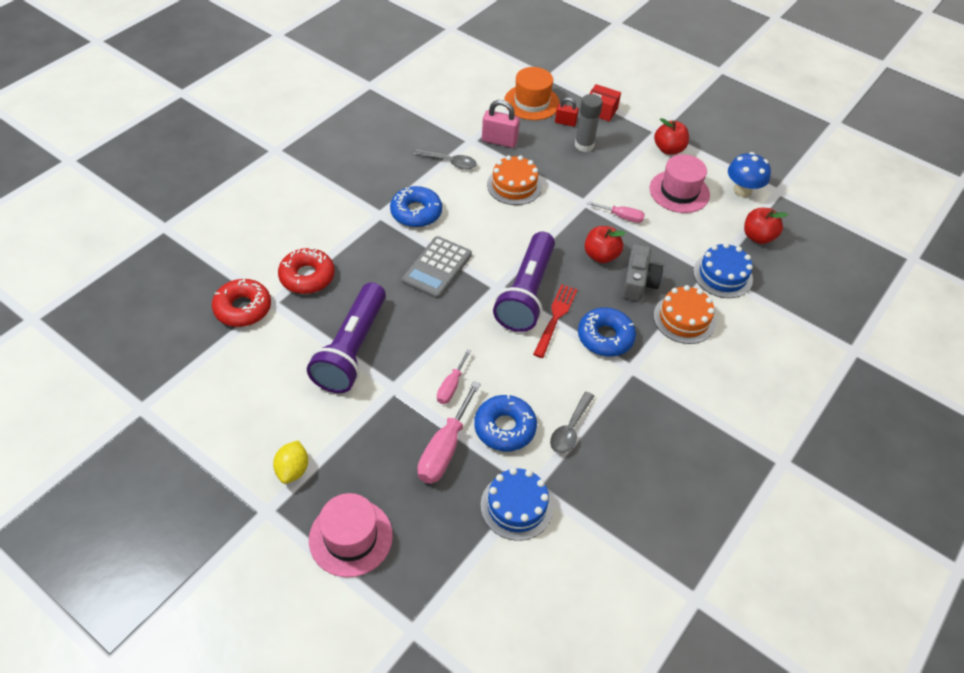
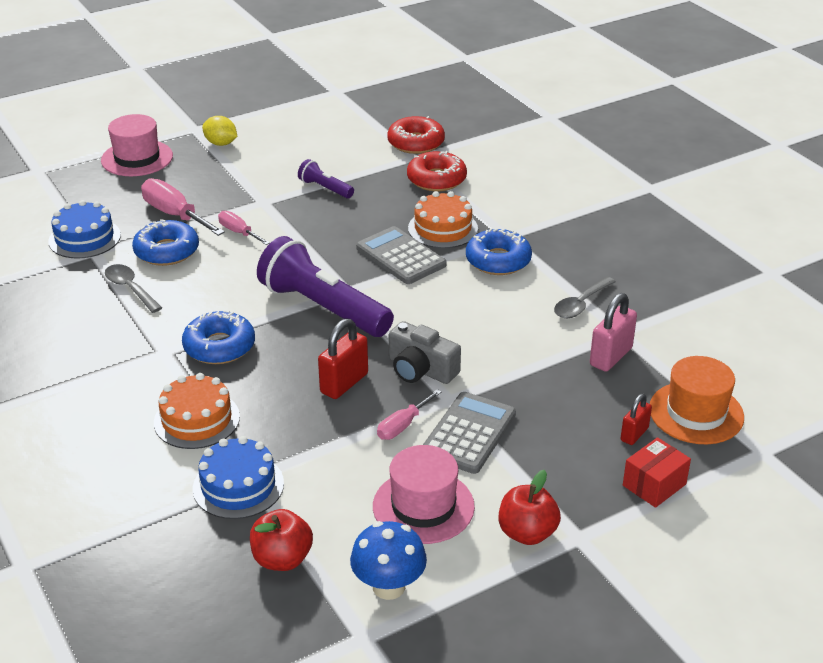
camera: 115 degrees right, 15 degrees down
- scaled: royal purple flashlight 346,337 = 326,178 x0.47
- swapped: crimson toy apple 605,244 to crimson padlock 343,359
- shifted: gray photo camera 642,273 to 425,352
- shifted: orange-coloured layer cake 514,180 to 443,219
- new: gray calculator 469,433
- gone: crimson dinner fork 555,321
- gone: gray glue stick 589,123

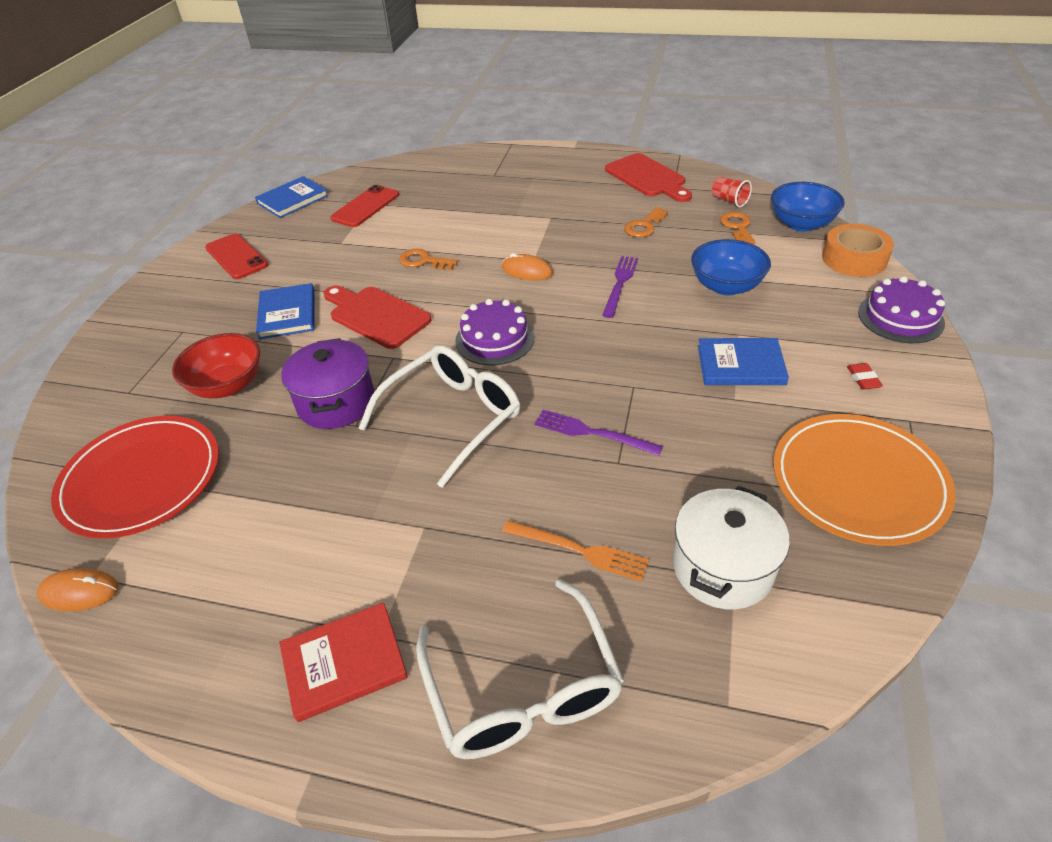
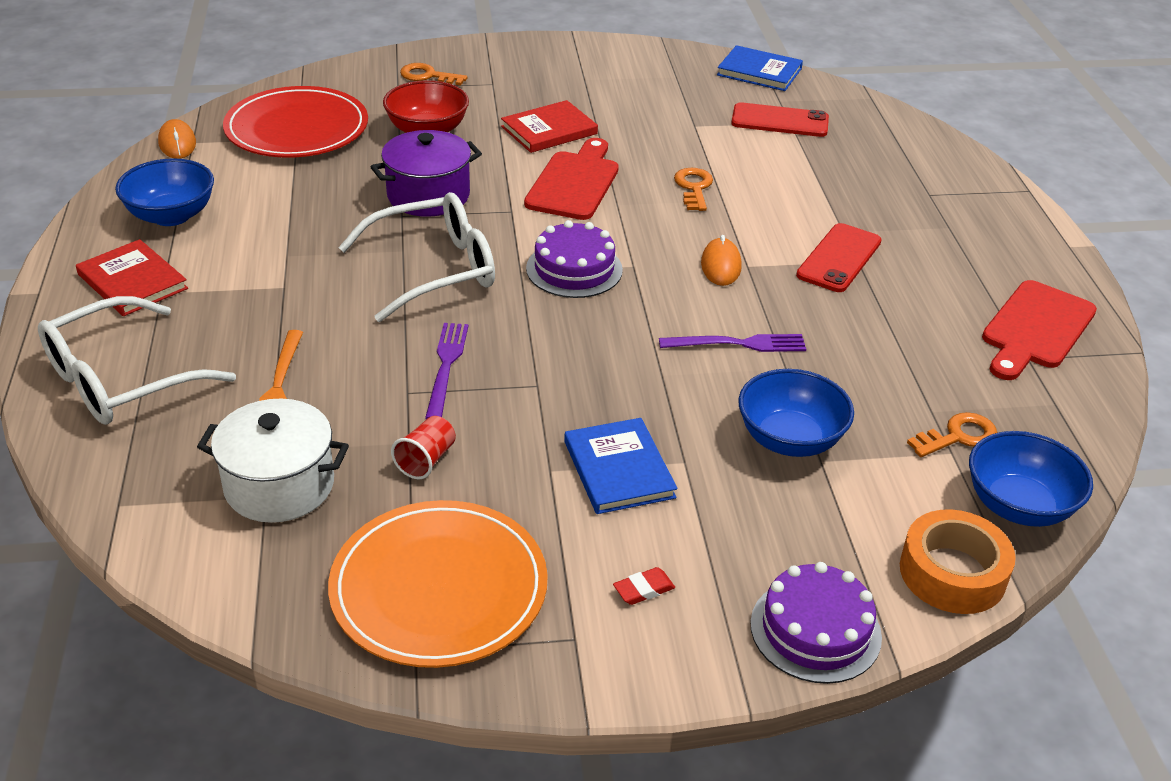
camera: 65 degrees right, 5 degrees down
- new: cobalt bowl 164,192
- rotated: snow-white eyeglasses 439,416 = 416,257 45 degrees counterclockwise
- shifted: crimson beaker 732,192 to 423,447
- shifted: orange-coloured door key 646,222 to 434,74
- repainted: cobalt book 285,311 to crimson book 549,126
- shifted: crimson phone 236,256 to 839,257

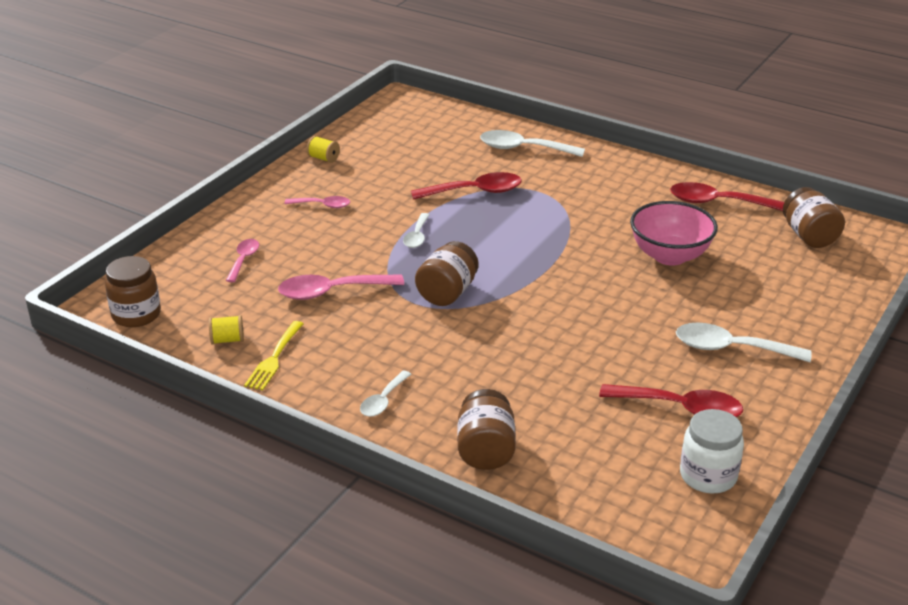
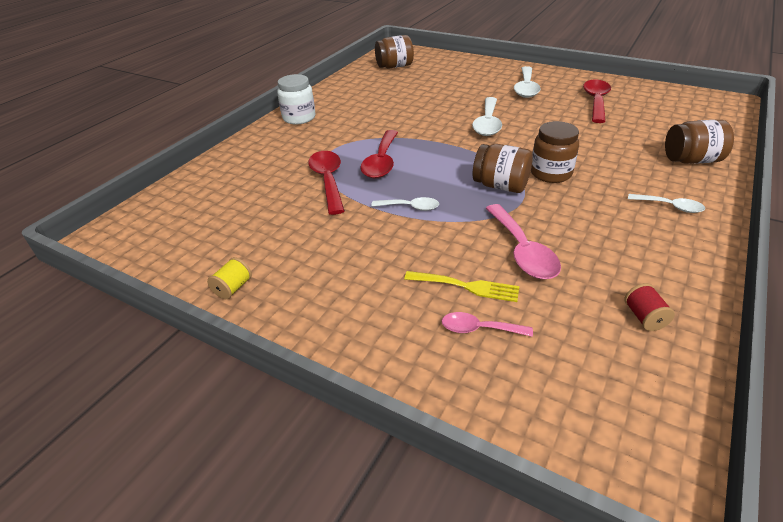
camera: 90 degrees left, 5 degrees up
- shifted: snow-white preserve jar 712,451 to 296,99
- shifted: crimson tablespoon 727,196 to 379,154
- shifted: yellow dinner fork 273,355 to 461,286
- shifted: snow-white tablespoon 532,143 to 487,116
- shifted: brown preserve jar 133,291 to 555,152
- repainted: yellow bobbin 226,330 to crimson bobbin 649,307
- gone: rose-pink tablespoon 317,202
- gone: rose-pink bowl 674,233

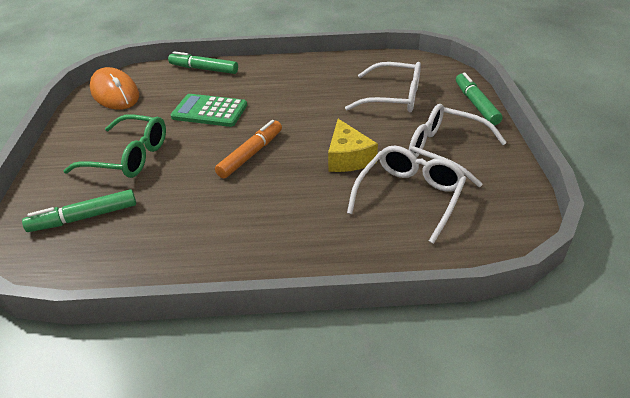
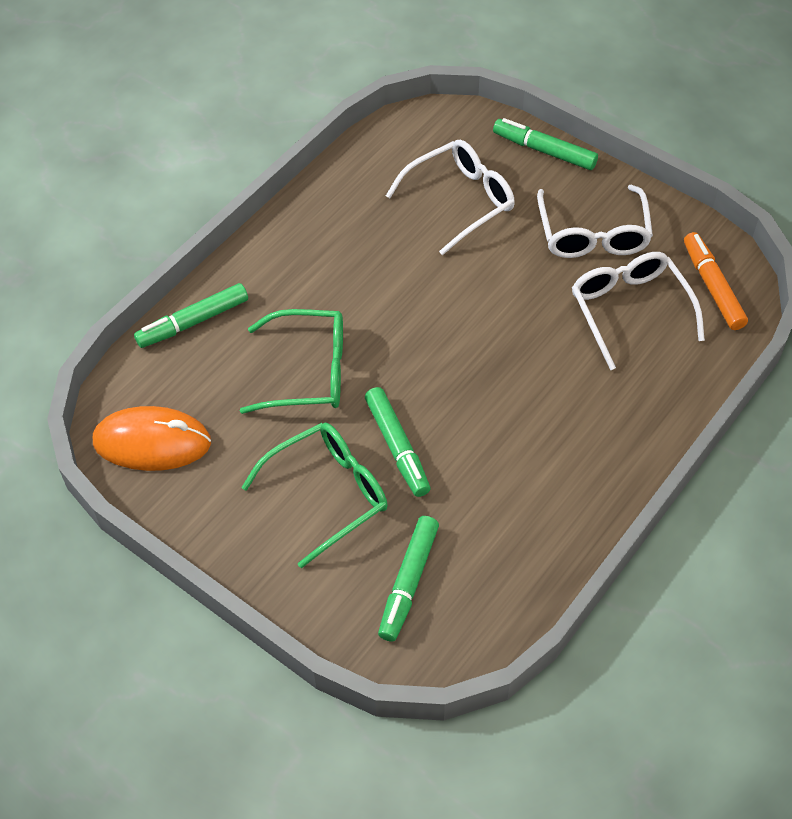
camera: 50 degrees left, 15 degrees up
- swapped: leaf-green calculator 209,110 to leaf-green eyeglasses 291,361
- new: leaf-green felt pen 397,442
- rotated: snow-white eyeglasses 458,145 = 595,221 75 degrees counterclockwise
- shifted: orange-coloured felt pen 248,149 to 716,281
- gone: yellow piece of cheese 353,145

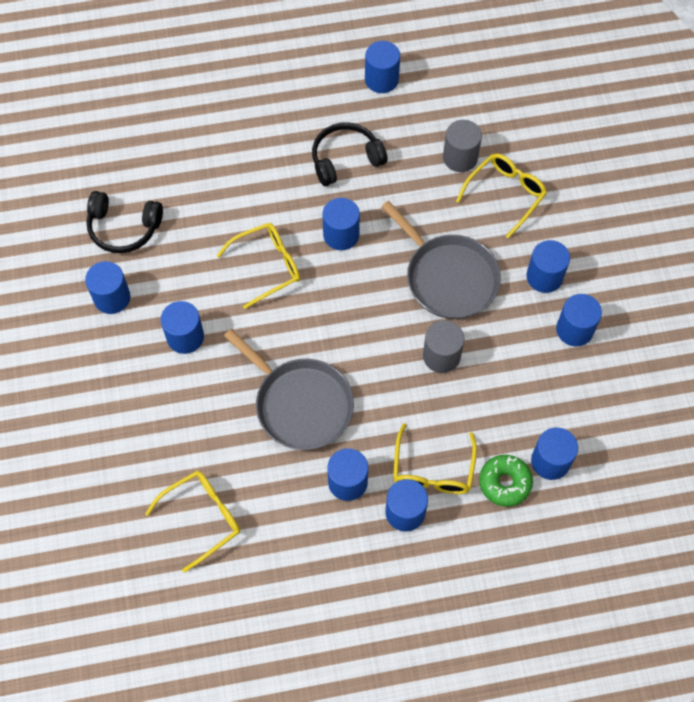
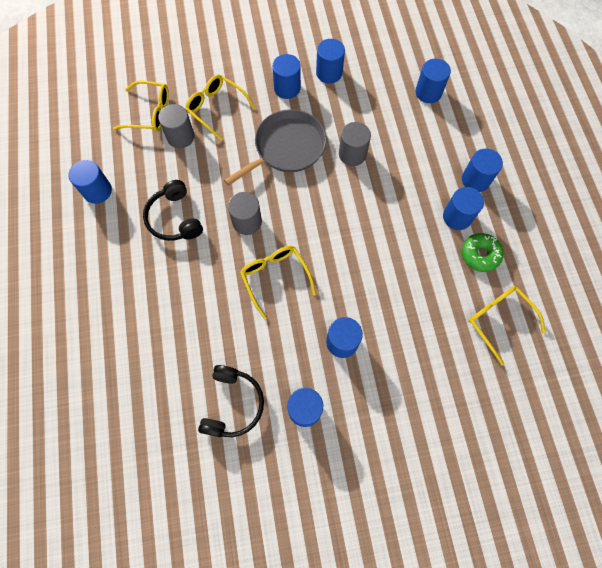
camera: 90 degrees left, 5 degrees up
- shifted: yellow eyeglasses 435,458 to 141,106
- repainted: cobalt cylinder 341,224 to gray cylinder 245,213
- shifted: leaf-green glazed donut 506,481 to 482,252
- gone: gray skillet 289,389

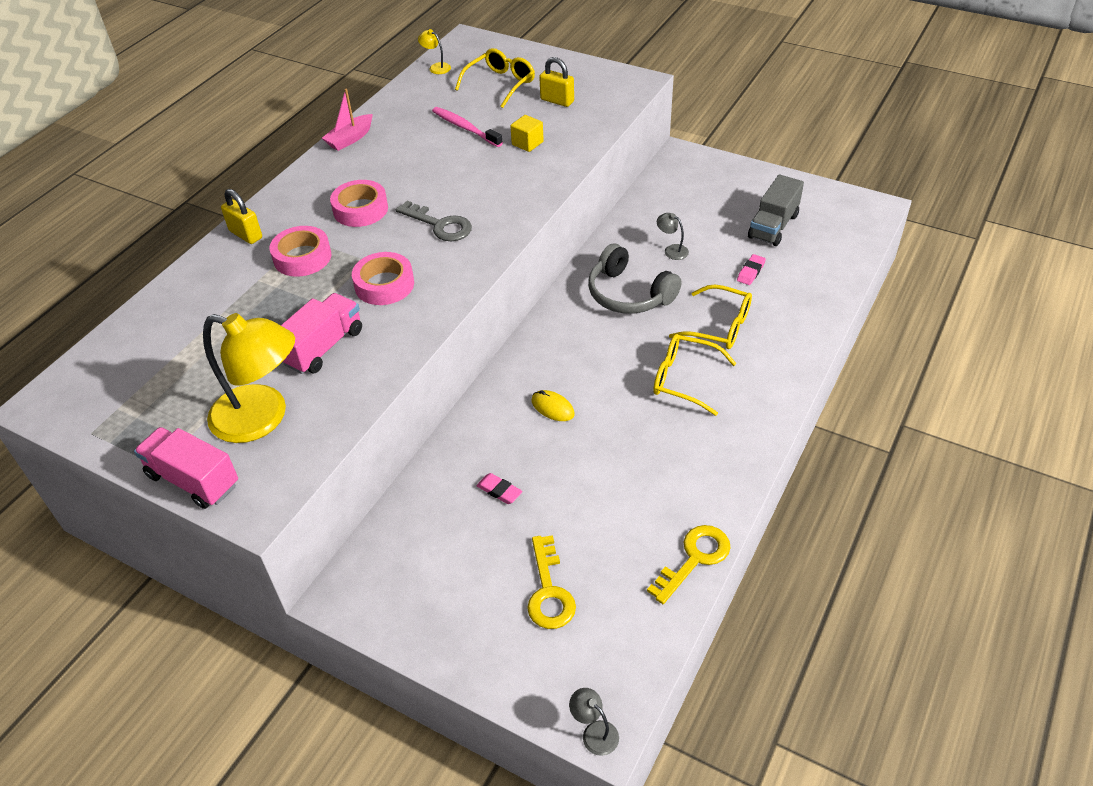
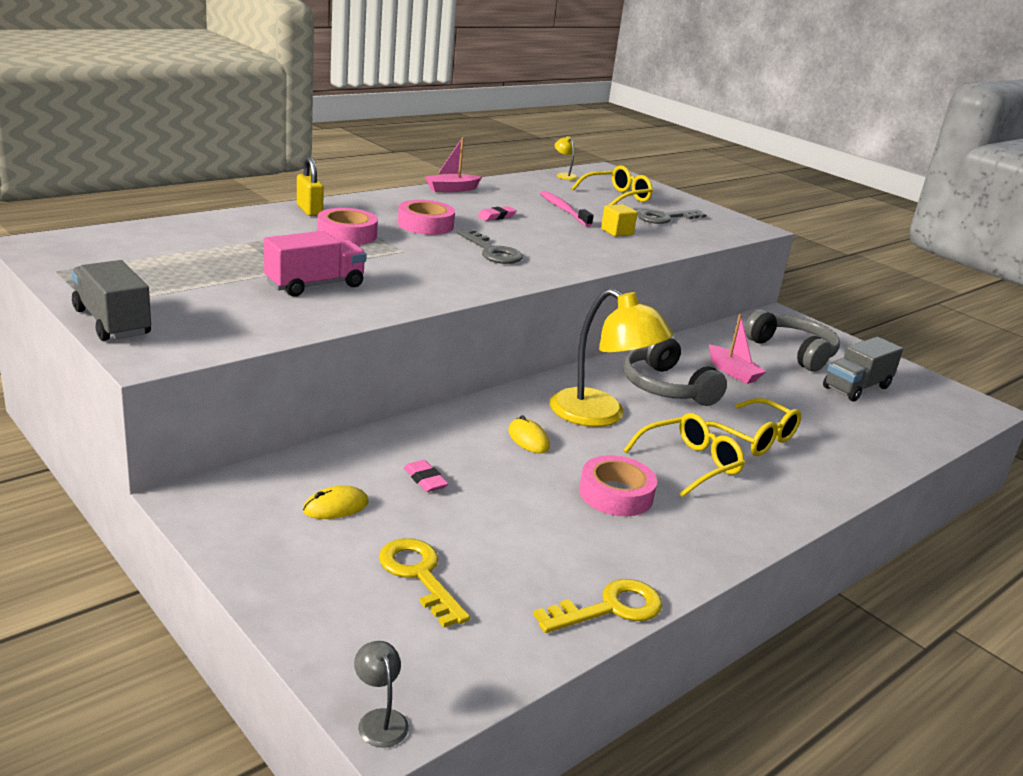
camera: 15 degrees right, 20 degrees down
- repainted: rose-pink toy truck 186,468 to gray toy truck 111,300
- new: yellow PC mouse 336,502
- rotated: yellow door key 551,582 = 424,583 135 degrees clockwise
- shifted: rose-pink pencil eraser 751,269 to 497,213
- shifted: yellow lamp 249,378 to 611,357
- shifted: rose-pink tape 383,278 to 618,485
- rotated: yellow eyeglasses 695,375 = 684,455 105 degrees clockwise
- swapped: yellow padlock 556,82 to gray door key 672,216
- swapped: gray lamp 673,236 to rose-pink sailboat 737,349
- new: gray headset 792,340

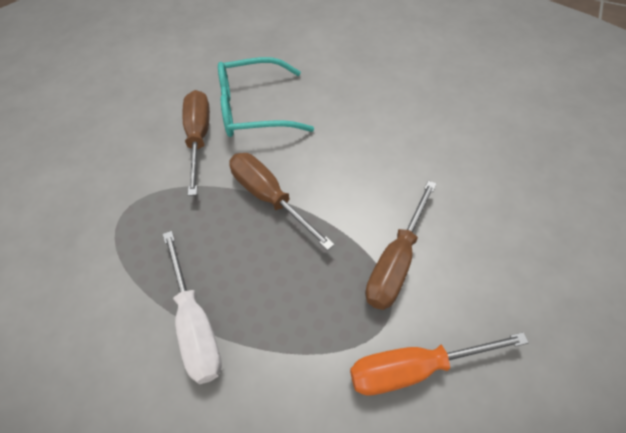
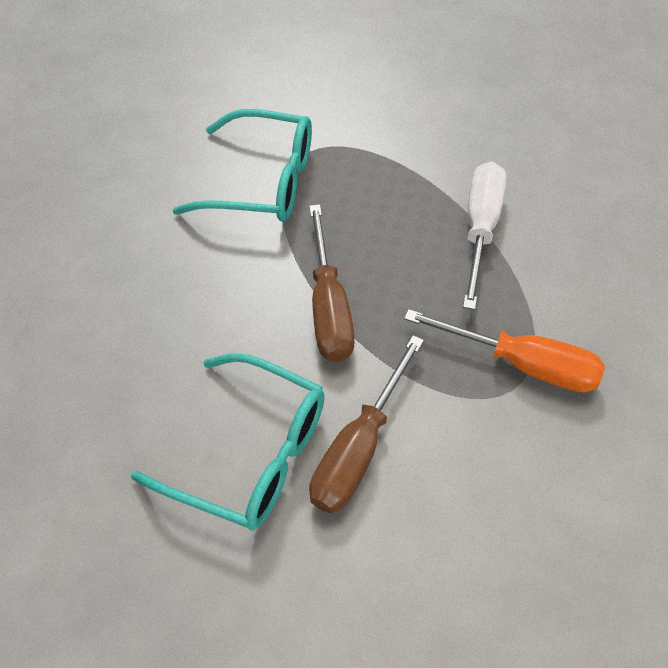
camera: 145 degrees left, 0 degrees up
- swapped: brown hand screwdriver 401,245 to turquoise eyeglasses 242,165
- shifted: orange-coloured hand screwdriver 439,363 to 504,351

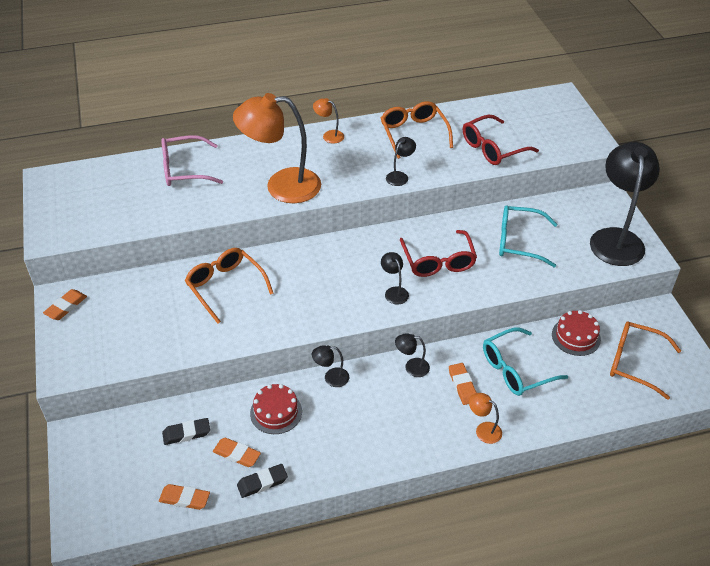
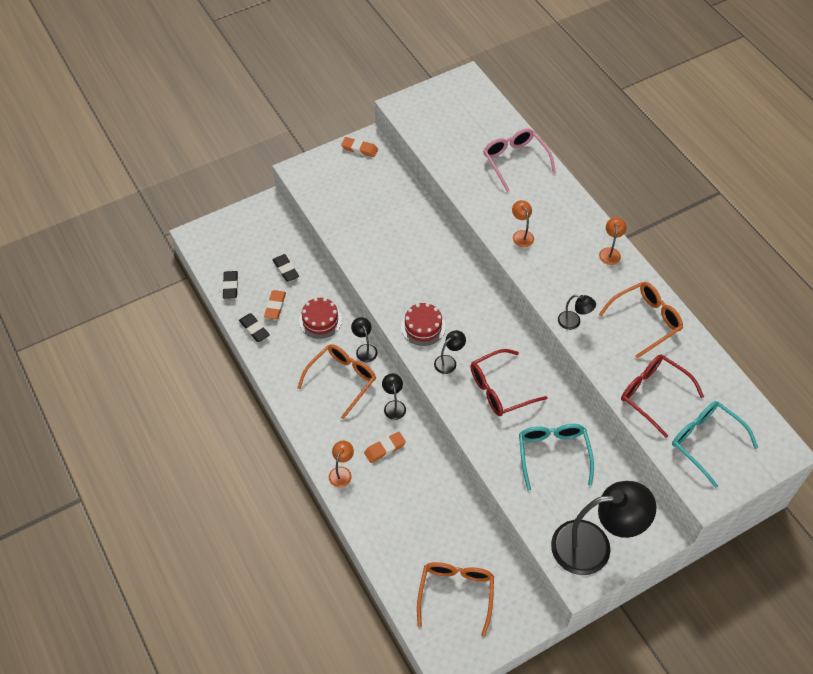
camera: 75 degrees right, 10 degrees up
- repainted: orange-coloured pencil eraser 184,497 to black pencil eraser 230,285
- shifted: orange-coloured eyeglasses 229,286 to 336,381
- shifted: crimson layer cake 576,333 to 423,324
- scaled: orange-coloured lamp 277,148 = 523,223 x0.42
- shifted: turquoise eyeglasses 525,361 to 715,444

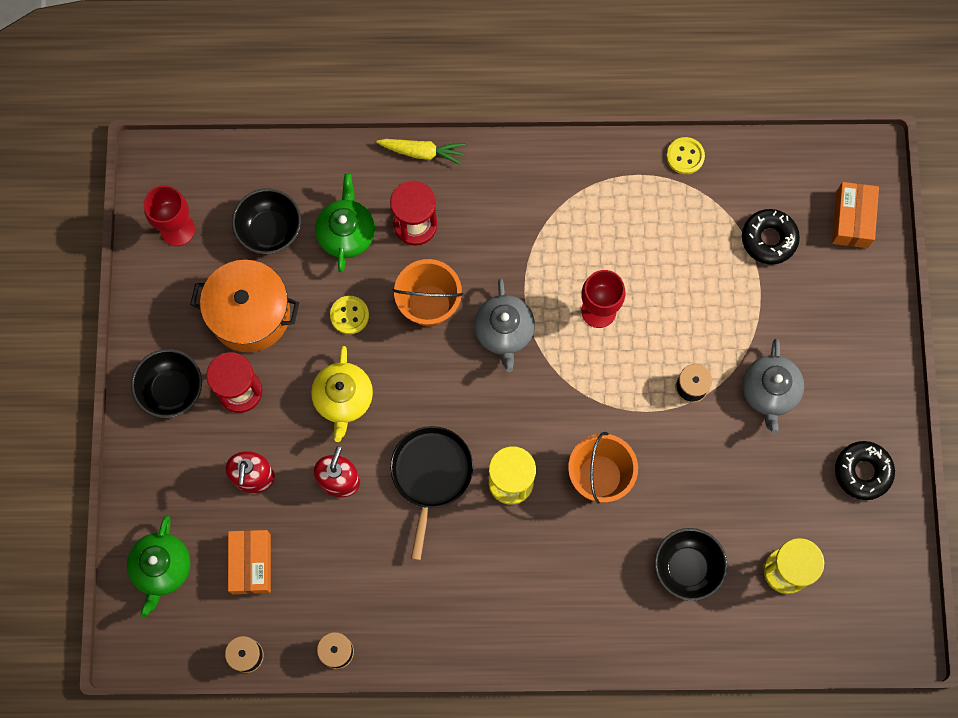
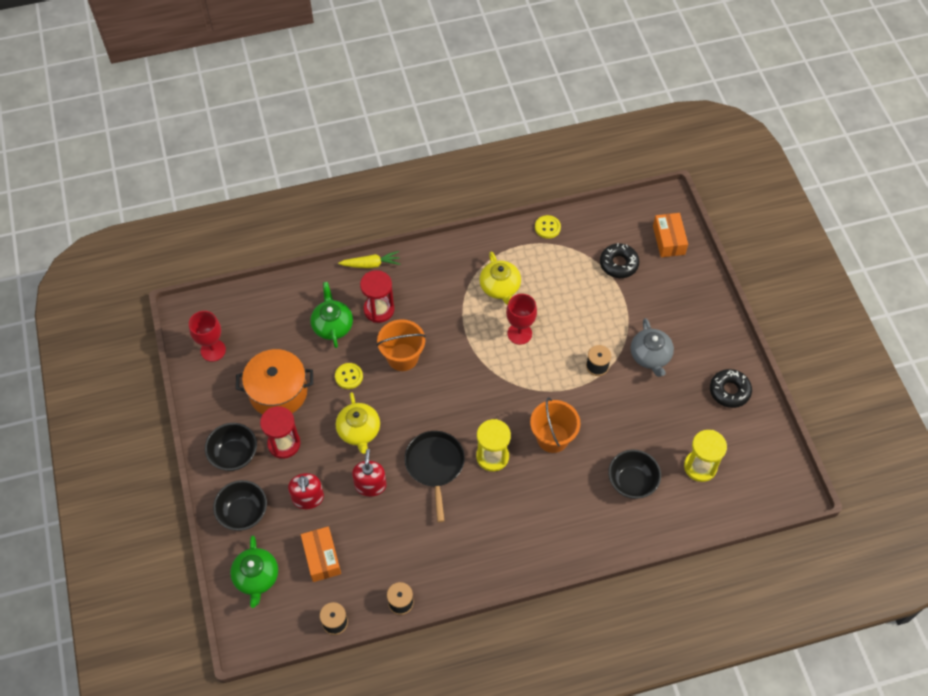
camera: 15 degrees left, 15 degrees down
- shifted: black bowl 266,221 to 240,505
- new: yellow teapot 500,278
- gone: gray teapot 504,325

